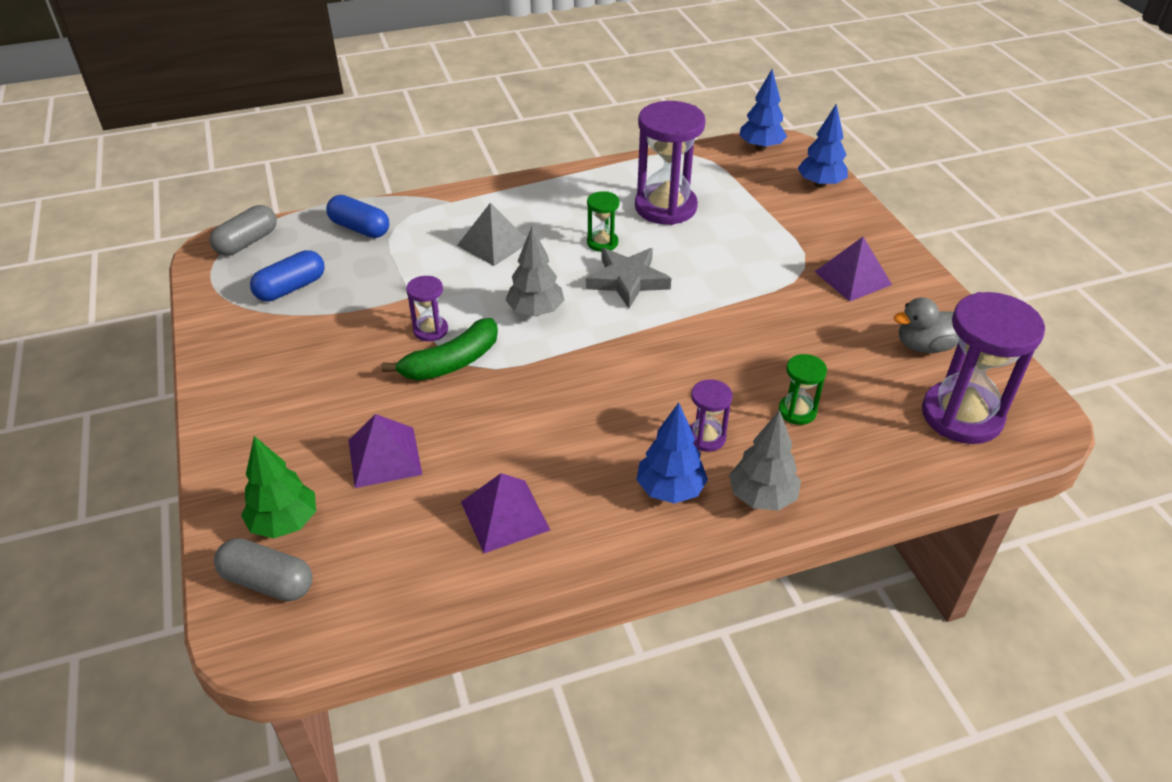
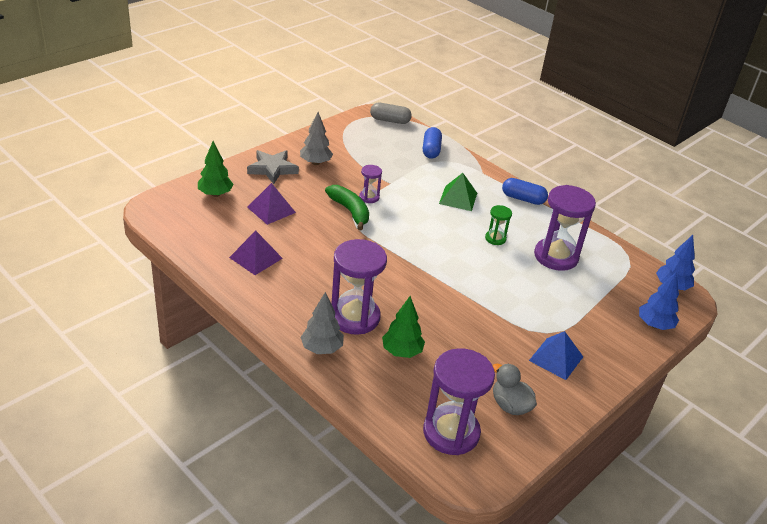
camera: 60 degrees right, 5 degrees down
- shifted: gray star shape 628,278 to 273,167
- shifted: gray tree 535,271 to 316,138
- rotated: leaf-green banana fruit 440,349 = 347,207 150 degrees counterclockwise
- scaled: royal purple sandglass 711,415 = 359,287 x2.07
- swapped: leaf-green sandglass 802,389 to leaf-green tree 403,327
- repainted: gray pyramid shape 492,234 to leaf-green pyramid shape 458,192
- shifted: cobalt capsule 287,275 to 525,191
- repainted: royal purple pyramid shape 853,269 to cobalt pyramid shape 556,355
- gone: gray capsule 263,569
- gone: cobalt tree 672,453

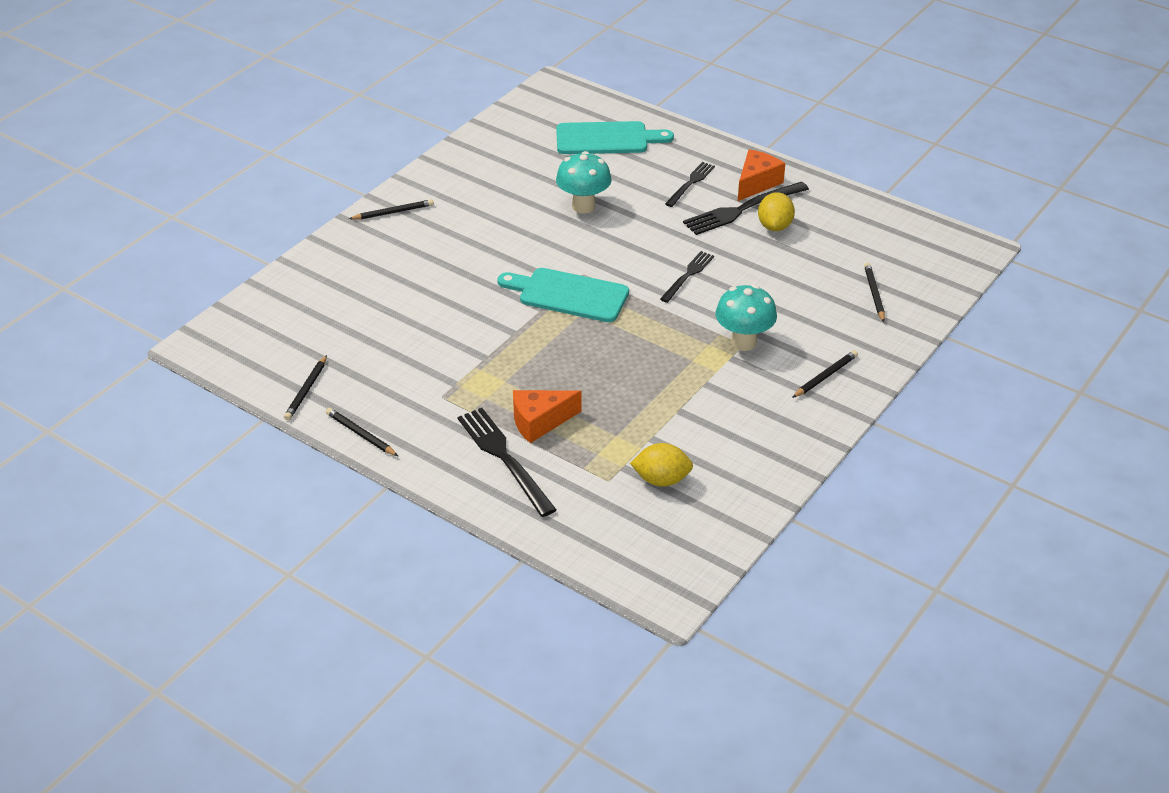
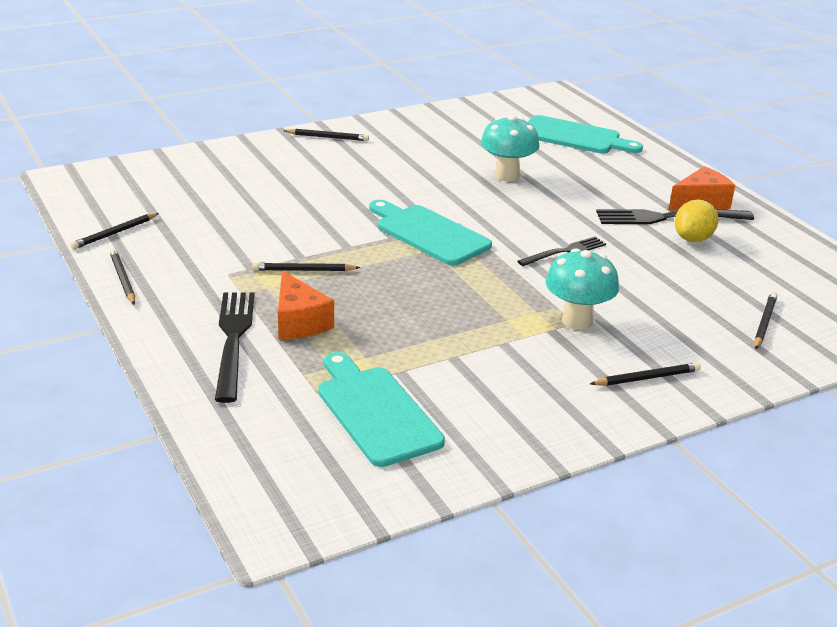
camera: 25 degrees right, 10 degrees down
- new: black wooden pencil 306,266
- rotated: orange-coloured piece of cheese 547,416 = 306,304 120 degrees counterclockwise
- swapped: yellow citrus fruit 661,465 to turquoise bread board 381,409
- gone: black dinner fork 690,184

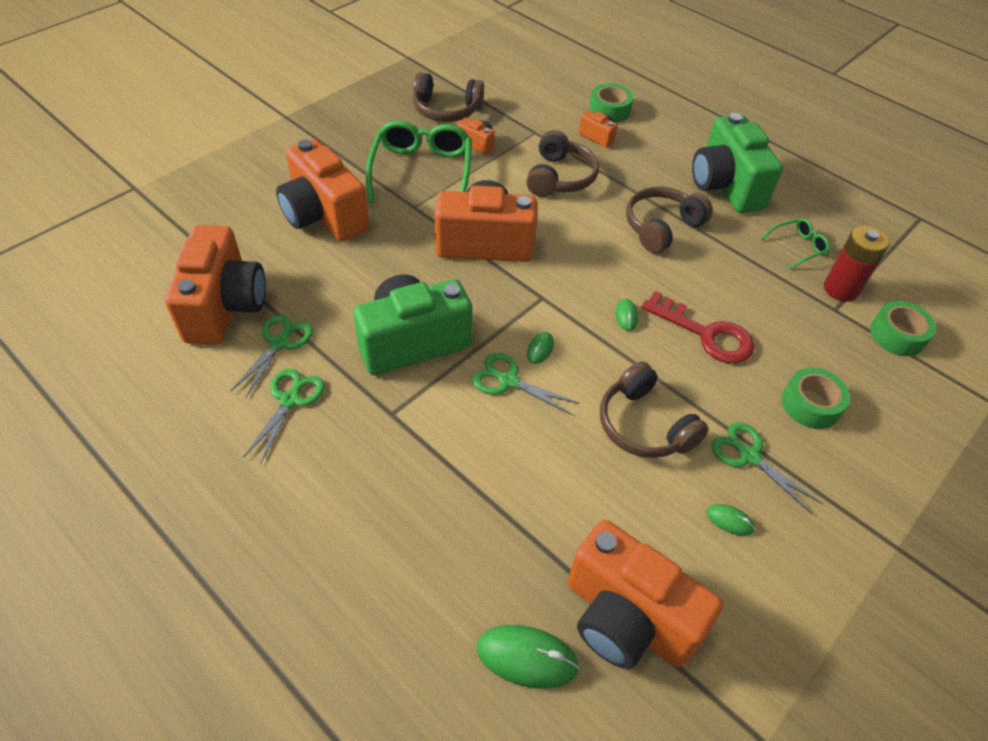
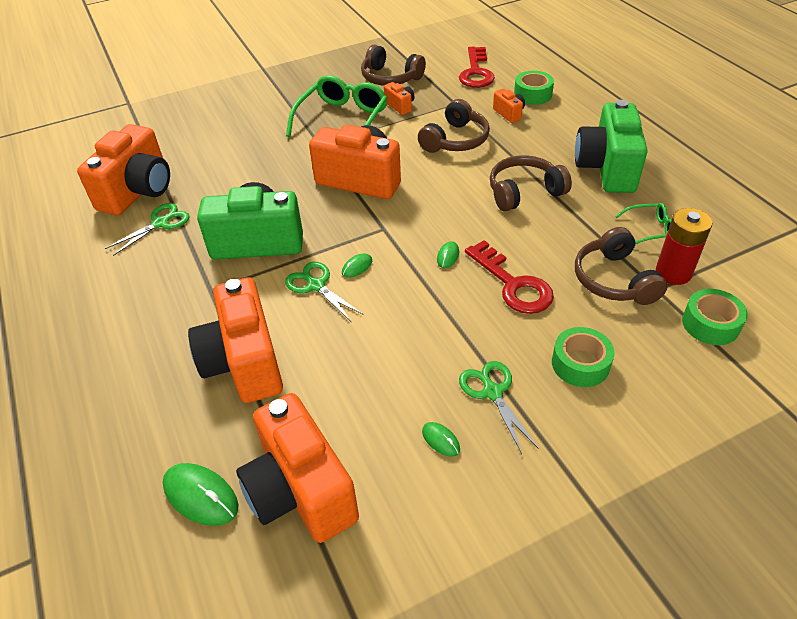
camera: 25 degrees right, 5 degrees down
- shifted: orange-coloured photo camera 322,190 to 235,340
- new: crimson door key 477,67
- shifted: brown headset 654,410 to 621,266
- gone: leaf-green scissors 284,416

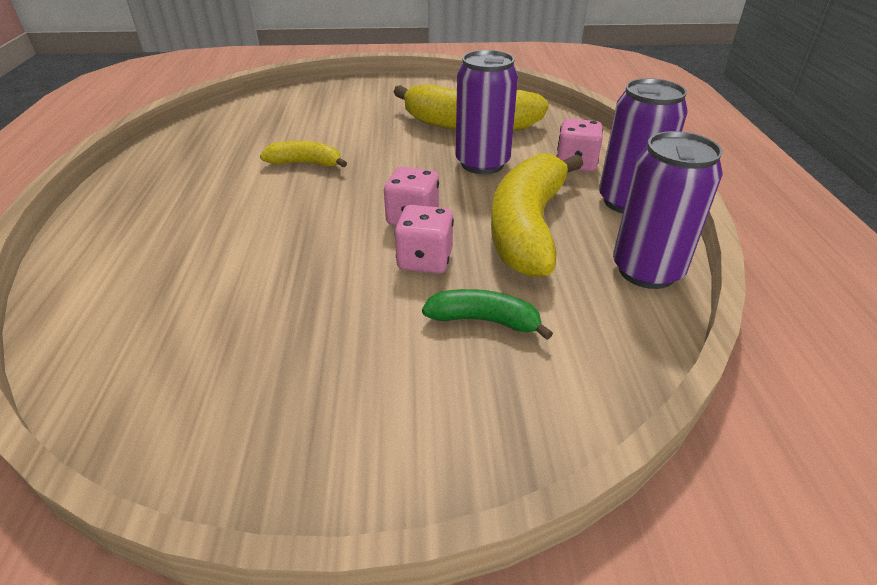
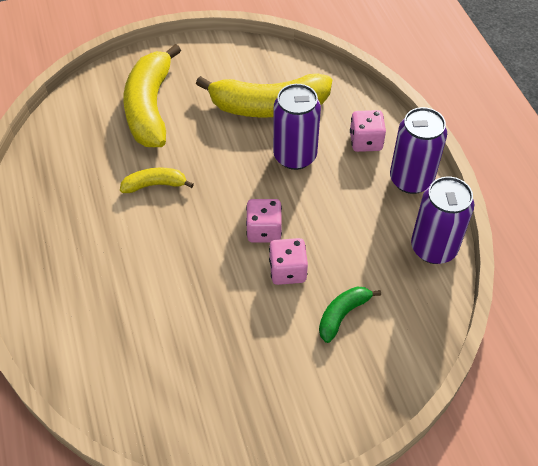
camera: 15 degrees left, 15 degrees up
- shifted: yellow banana fruit 537,215 to 152,95
- rotated: leaf-green banana fruit 487,314 = 350,315 45 degrees counterclockwise

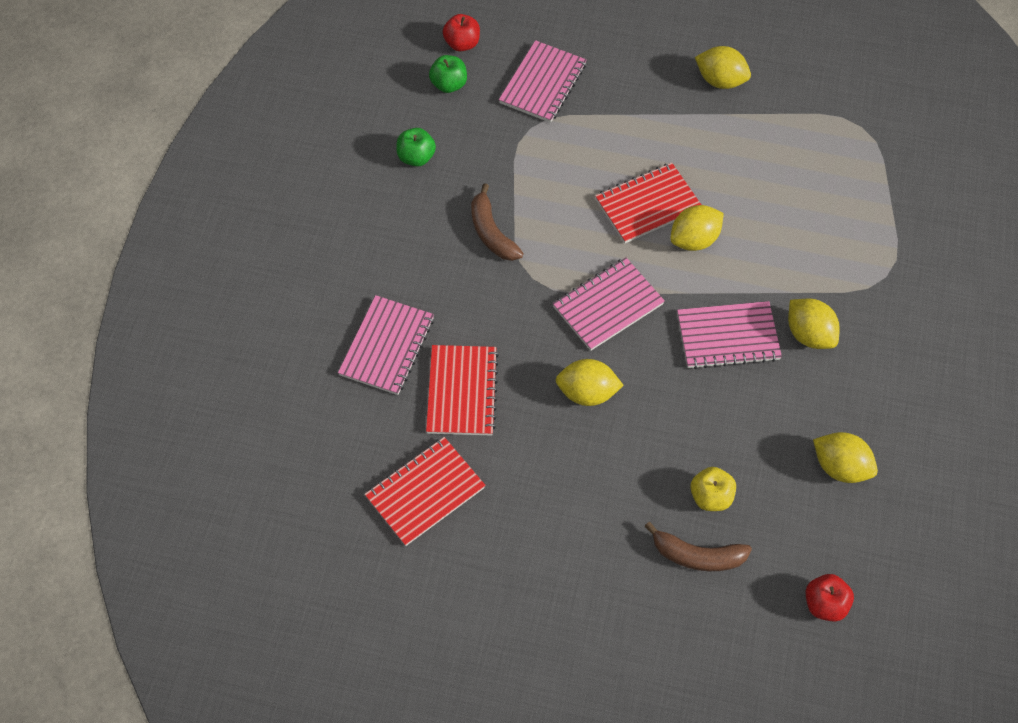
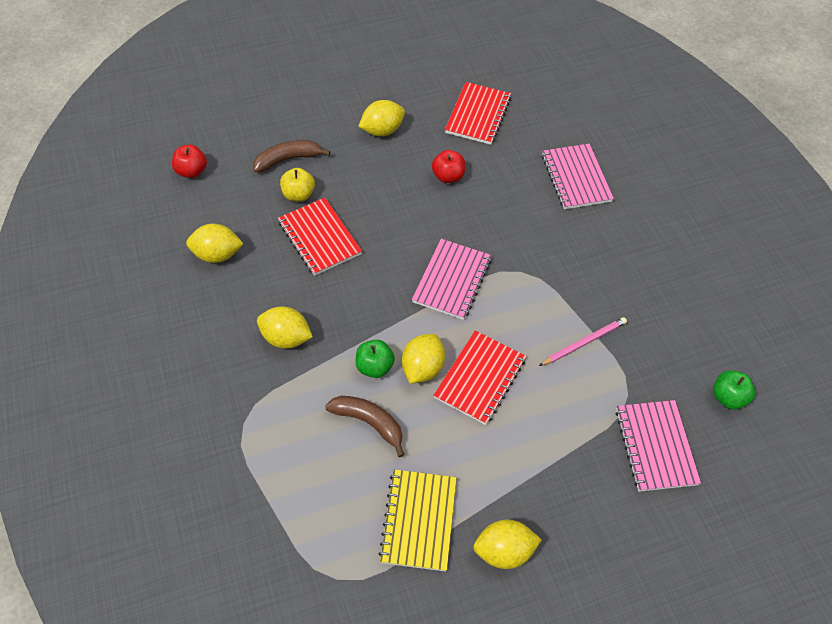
camera: 145 degrees right, 5 degrees down
- shifted: crimson notebook 462,390 to 320,237
- shifted: brown banana fruit 497,222 to 365,426
- shifted: leaf-green toy apple 416,147 to 375,359
- shifted: yellow citrus fruit 589,382 to 381,118
- new: yellow notebook 417,520
- shifted: crimson toy apple 461,32 to 448,166
- new: rose-pink wooden pencil 583,341
- gone: rose-pink notebook 729,335

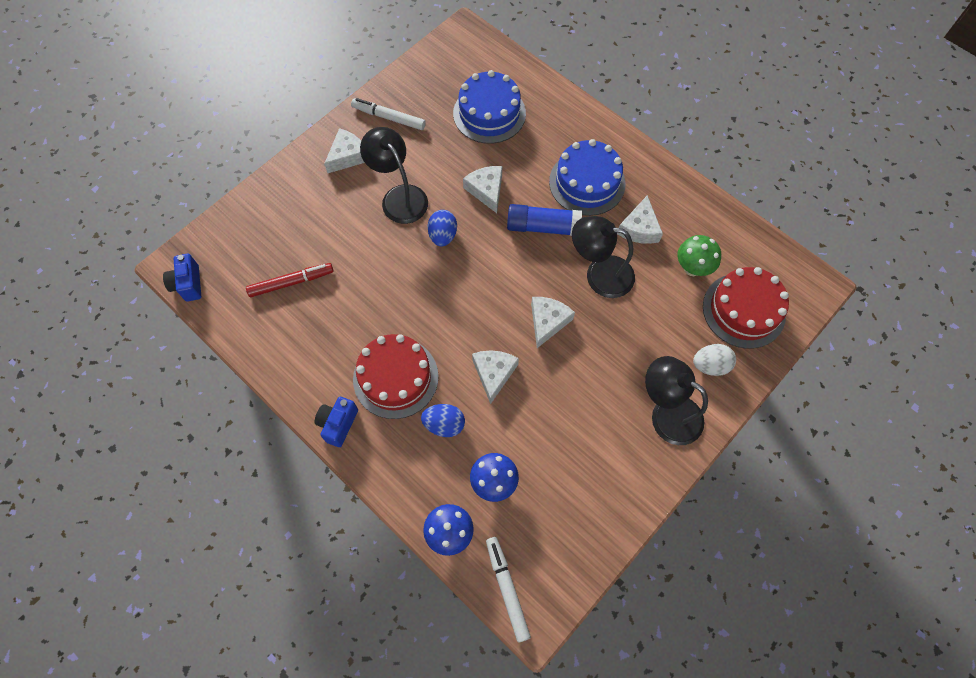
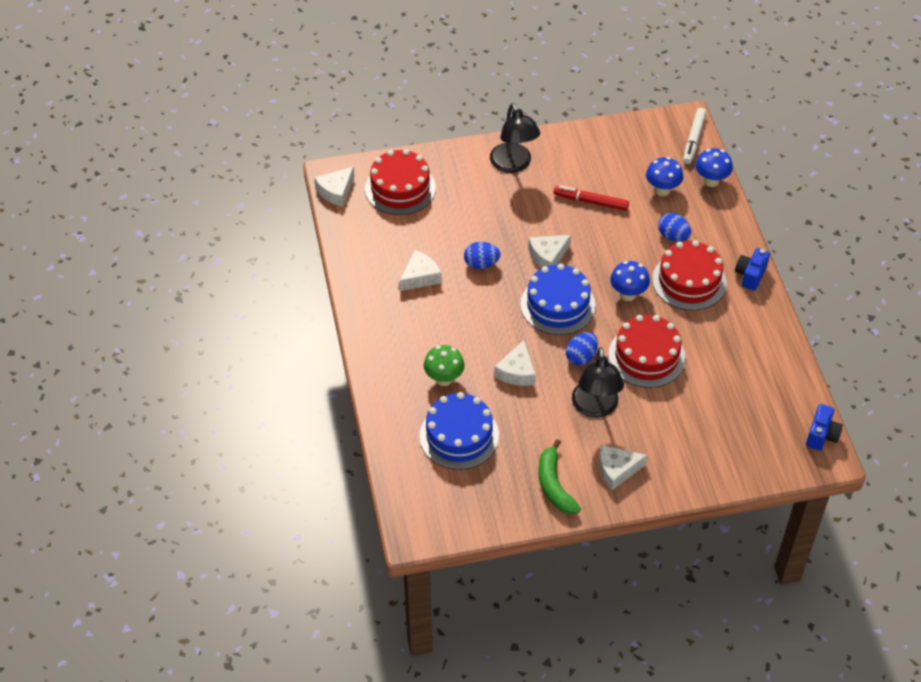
camera: 145 degrees left, 15 degrees down
- shifted: snow-white piece of cheese 495,377 to 334,187
- shifted: leaf-green toadstool 699,255 to 444,365
- swapped: black lamp 603,257 to cobalt toy egg 482,255
- shifted: cobalt layer cake 587,177 to 558,299
- swapped: snow-white felt pen 388,114 to leaf-green banana fruit 559,476
- shifted: crimson felt pen 290,280 to 591,198
- new: crimson layer cake 646,351
- new: cobalt toadstool 630,281
- rotated: cobalt photo camera 336,422 = 752,269 150 degrees clockwise
- gone: cobalt glue stick 544,220
- gone: snow-white toy egg 714,360

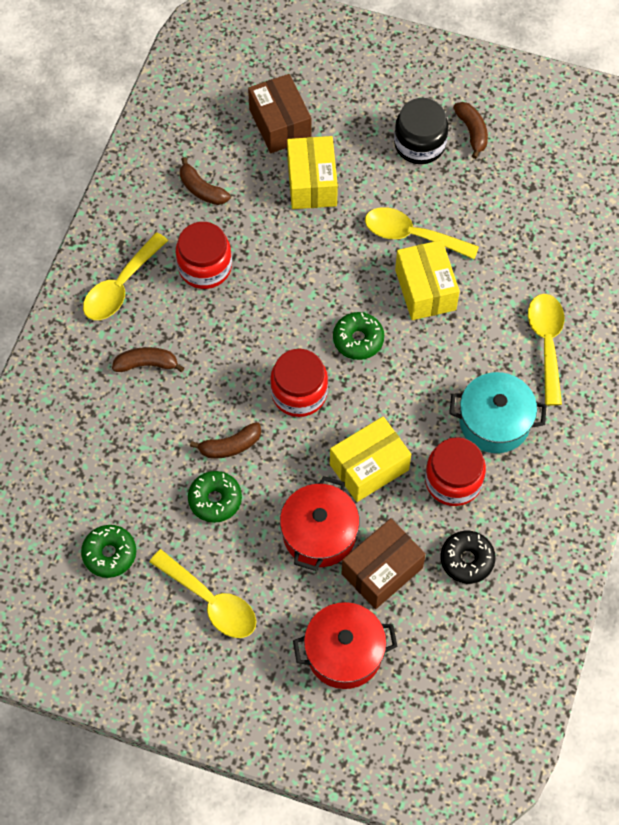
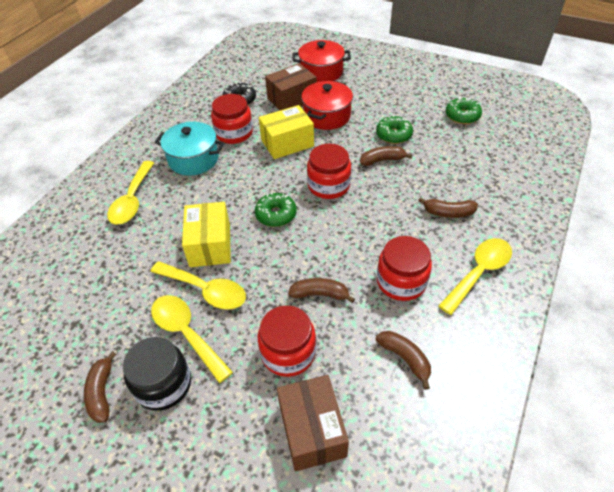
camera: 170 degrees left, 15 degrees down
- shifted: yellow tablespoon 203,593 to 192,339
- swapped: yellow package 312,172 to crimson preserve jar 287,341
- new: brown banana fruit 321,290

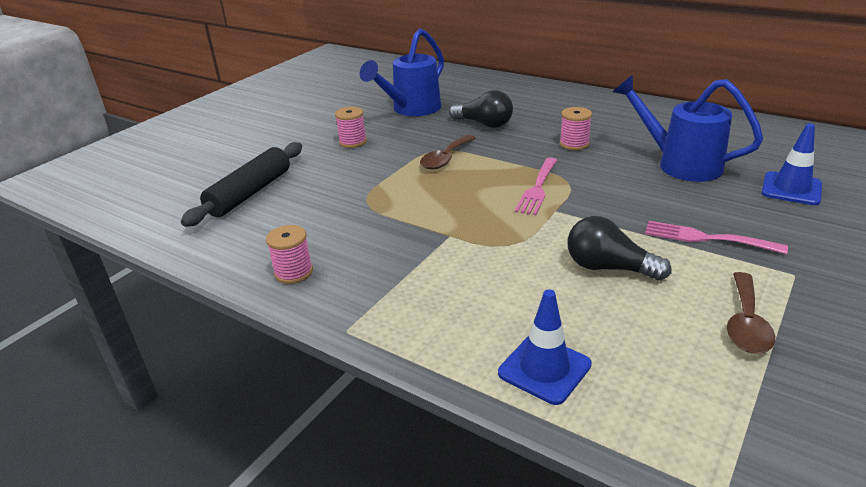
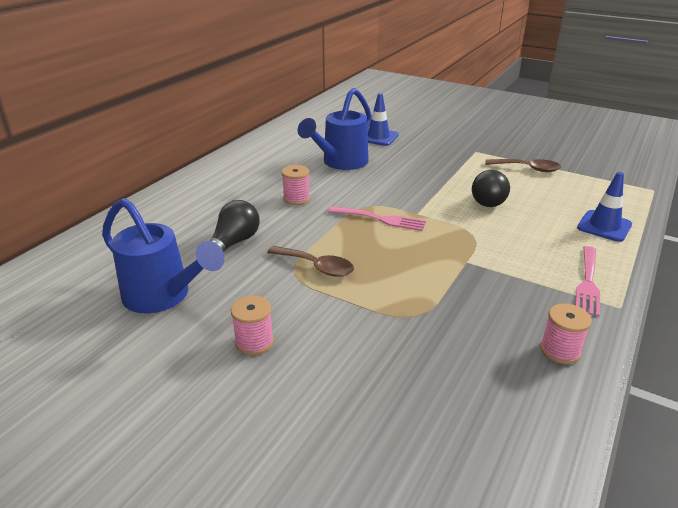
camera: 95 degrees left, 0 degrees up
- shifted: rose-pink dinner fork 716,237 to 588,281
- gone: black pastry roller 241,184

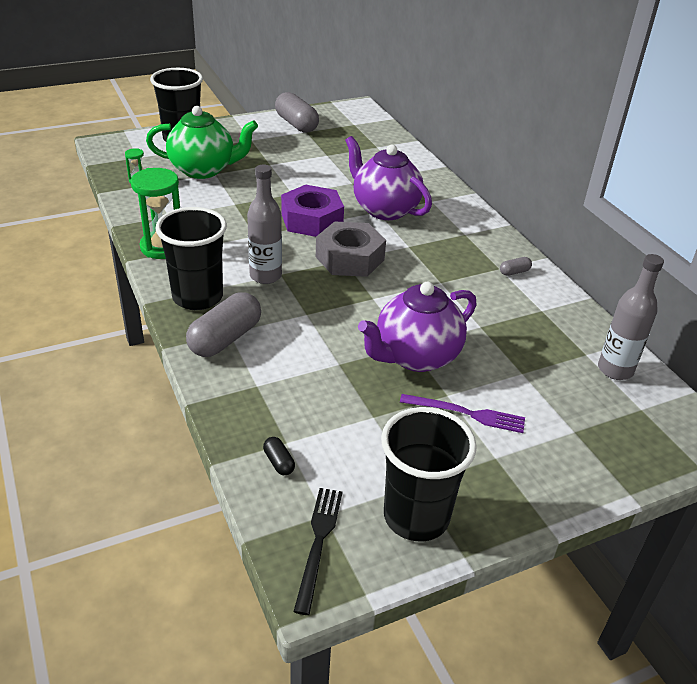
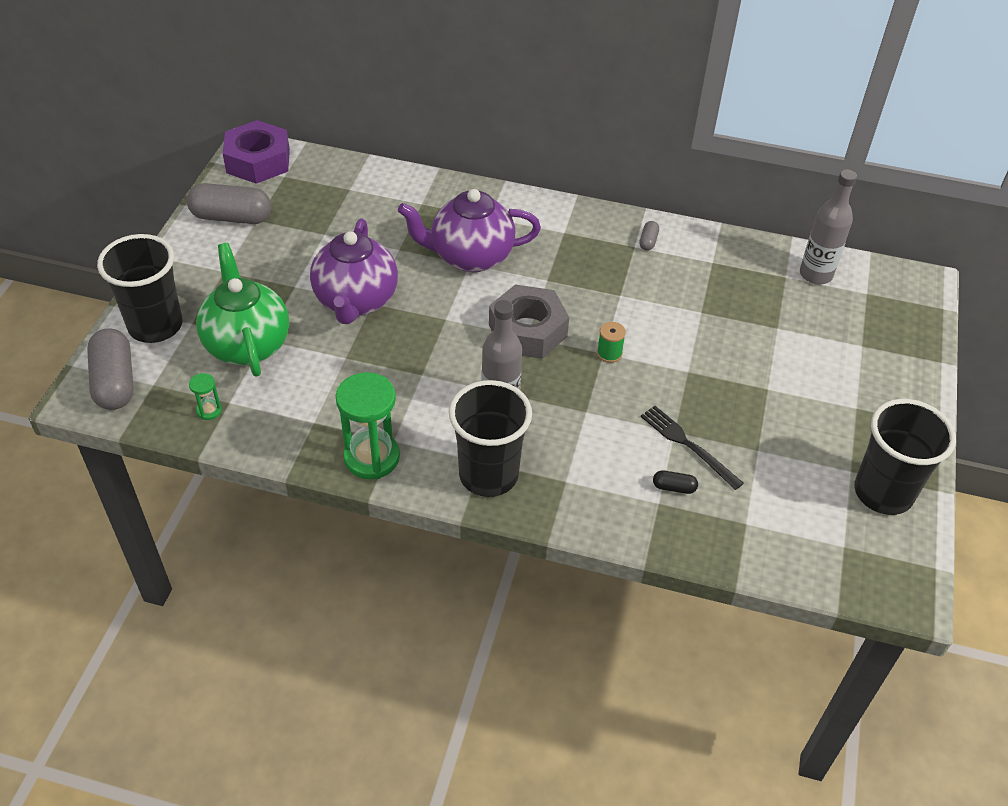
camera: 50 degrees left, 10 degrees up
- shifted: gray capsule 223,324 to 110,369
- rotated: leaf-green teapot 202,142 = 242,309 60 degrees counterclockwise
- shifted: royal purple hexagon nut 312,211 to 256,152
- shifted: royal purple teapot 417,327 to 354,271
- new: leaf-green bobbin 611,342
- shifted: black dinner fork 318,551 to 692,448
- shifted: black capsule 279,456 to 675,482
- gone: royal purple dinner fork 462,413

